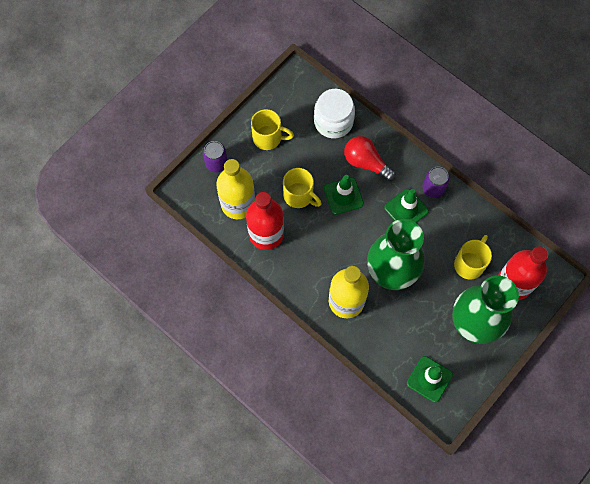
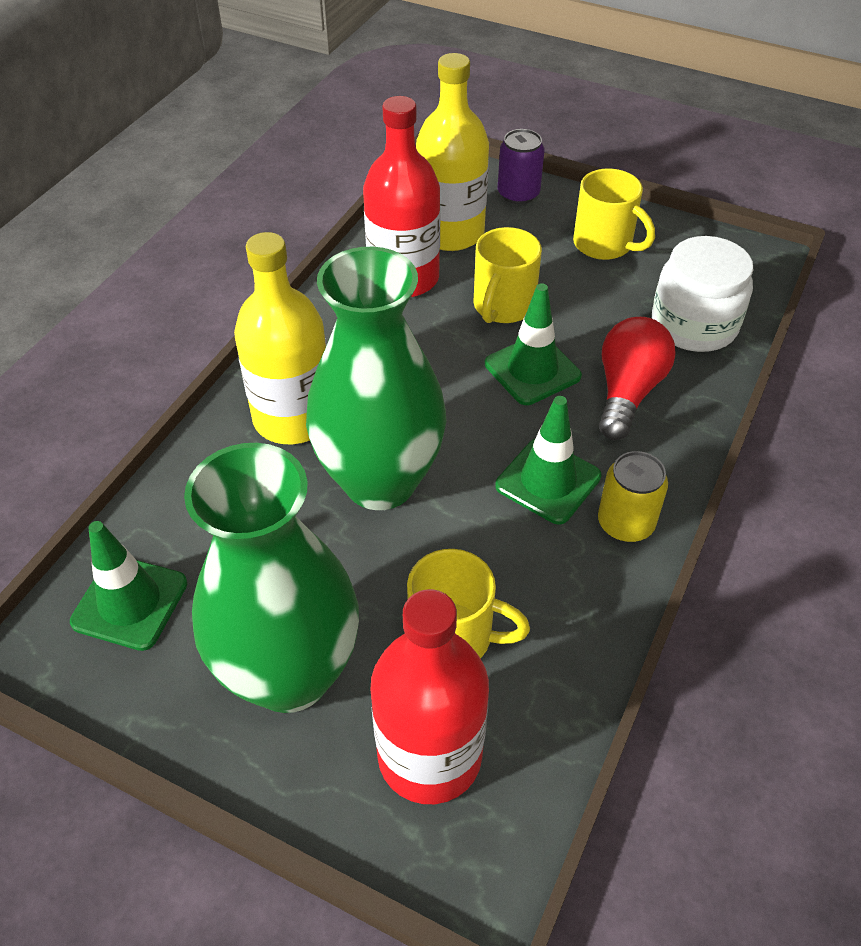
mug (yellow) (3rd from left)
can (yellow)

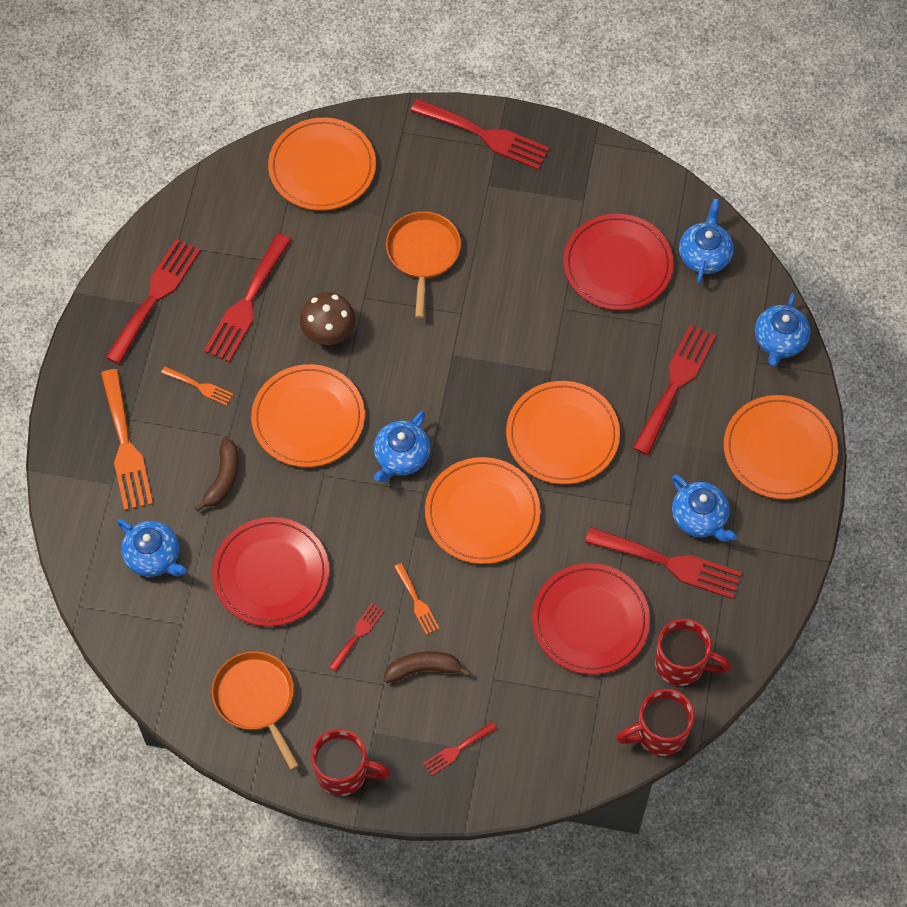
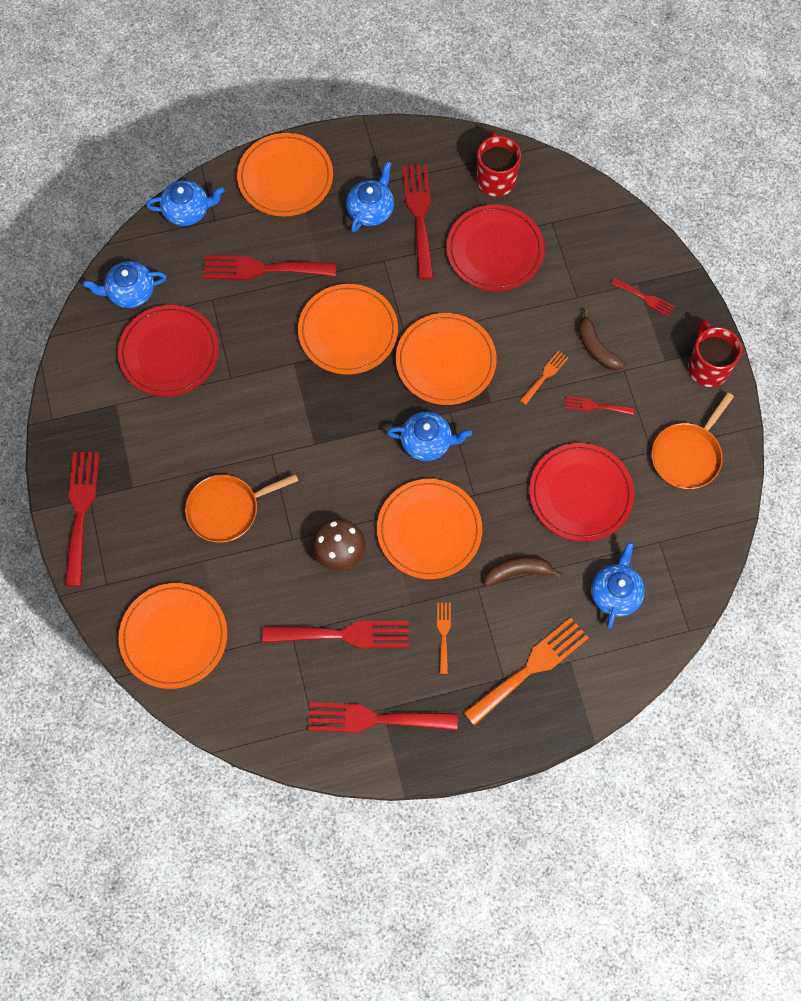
mug (red) (2nd from left in the first image)

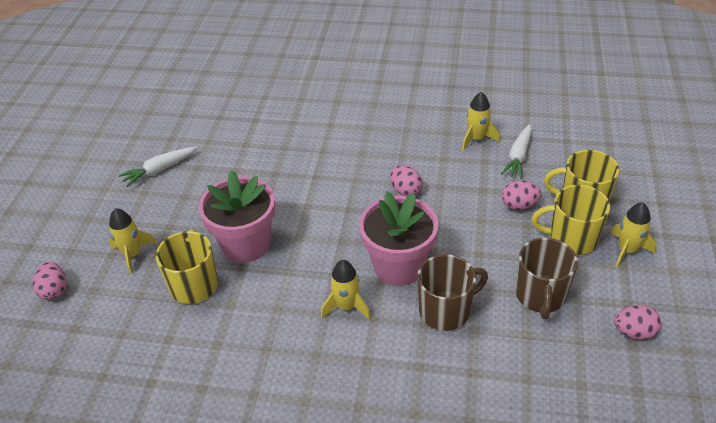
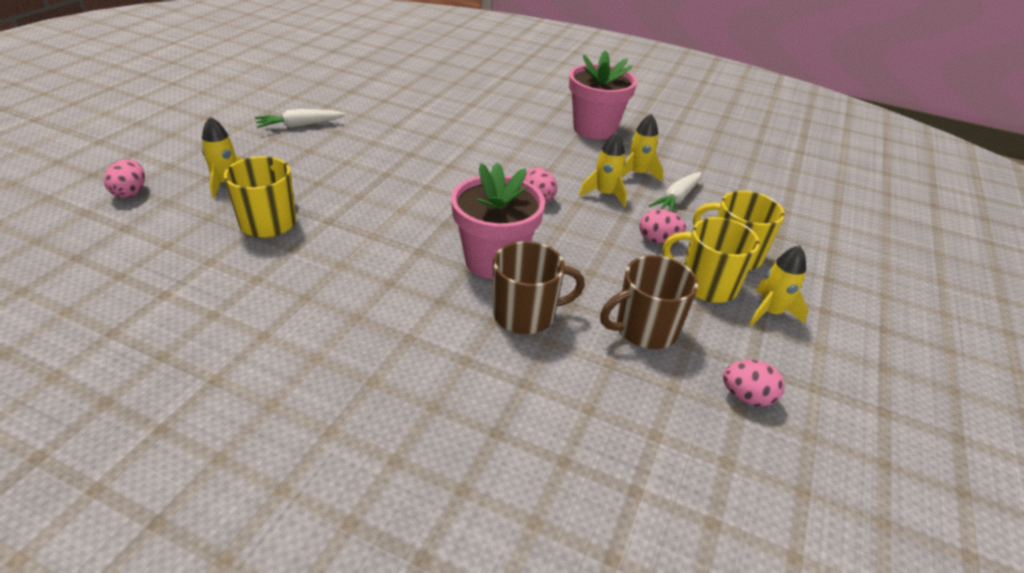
flower pot (pink) (2nd from left)
rocket (yellow) (2nd from left)
mug (brown) (2nd from left)

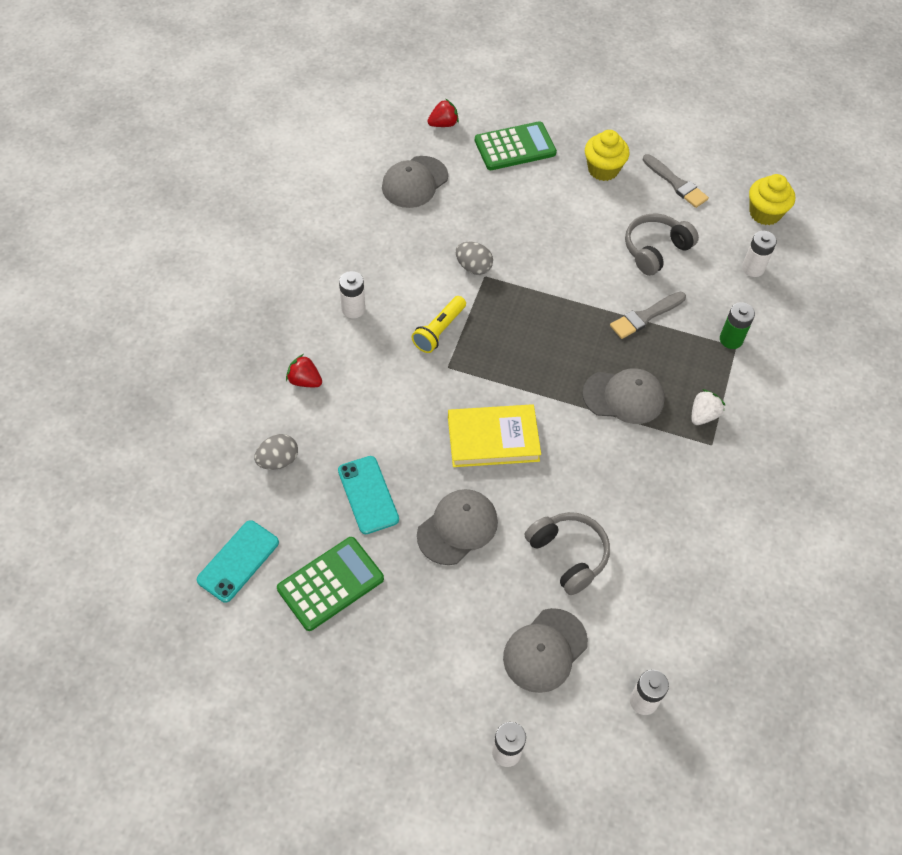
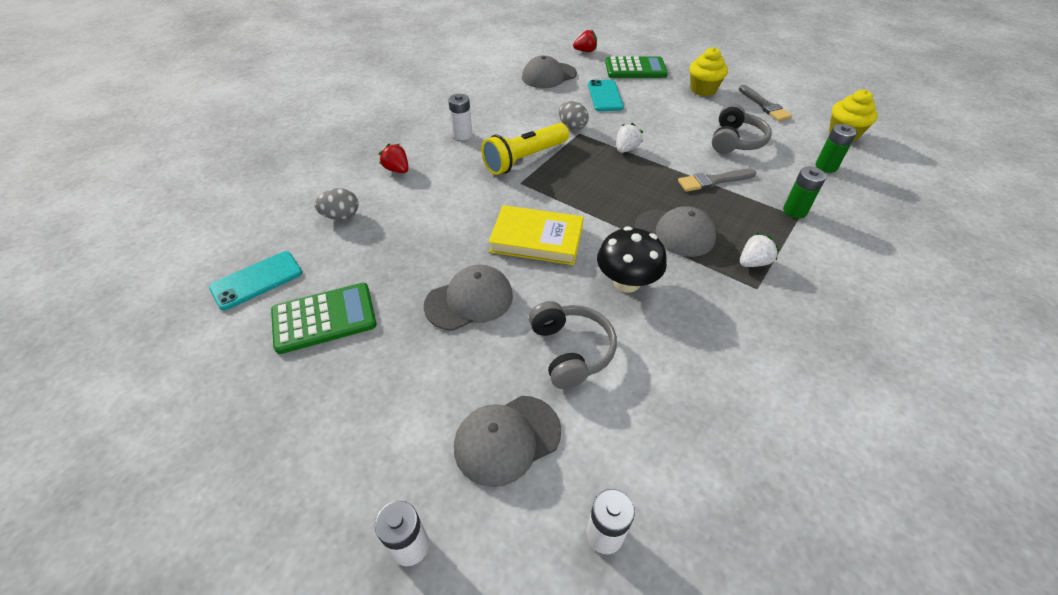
phone (turquoise) (2nd from left)
flashlight (yellow)
headphones (grey) (2nd from left)
battery (green) (2nd from left)
mushroom (black)
strawberry (white) (1st from left)

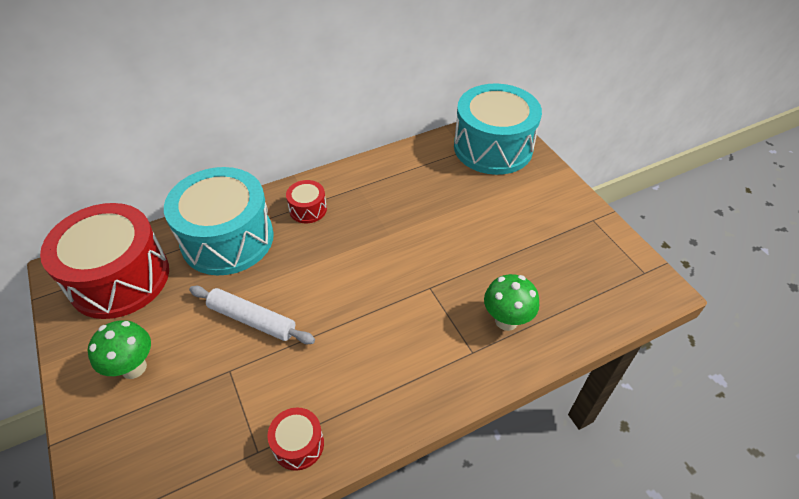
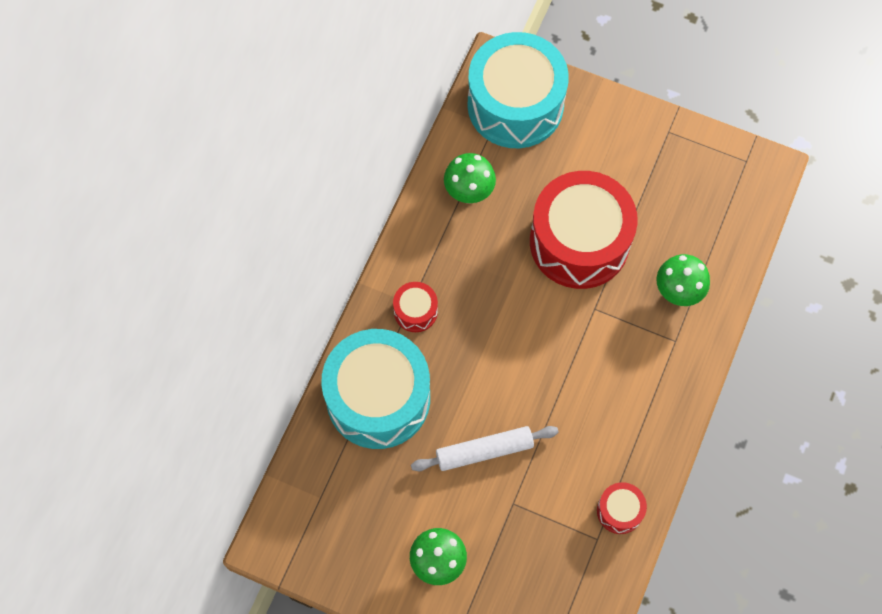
drum (red) (2nd from left)
mushroom (green) (2nd from left)

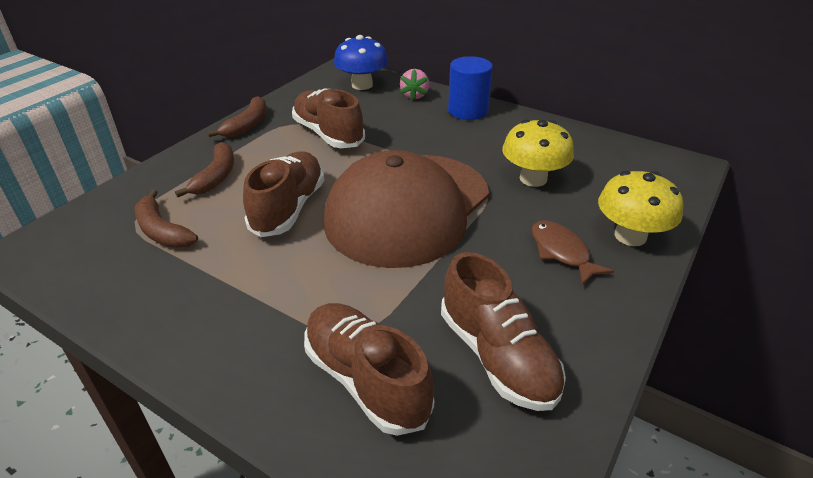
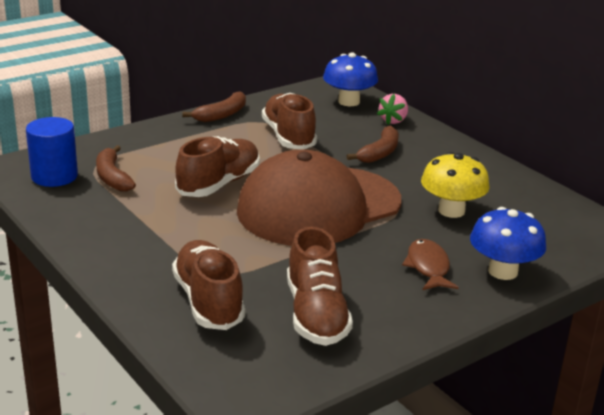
banana (brown) (3rd from left)
cylinder (blue)
mushroom (blue) (2nd from left)

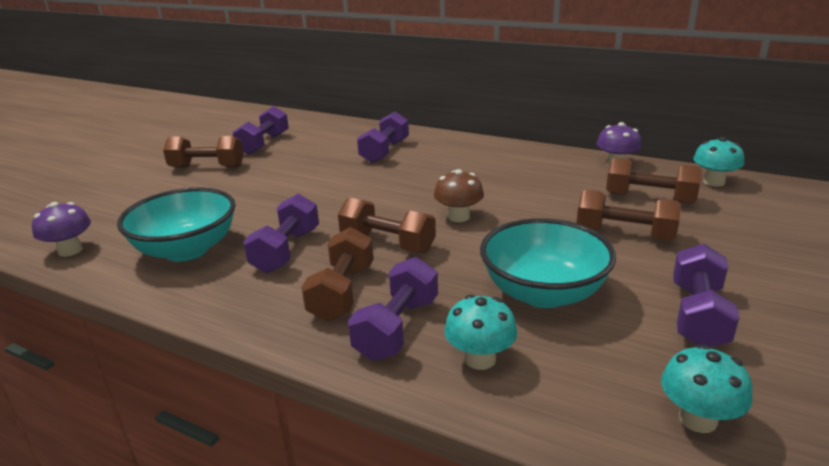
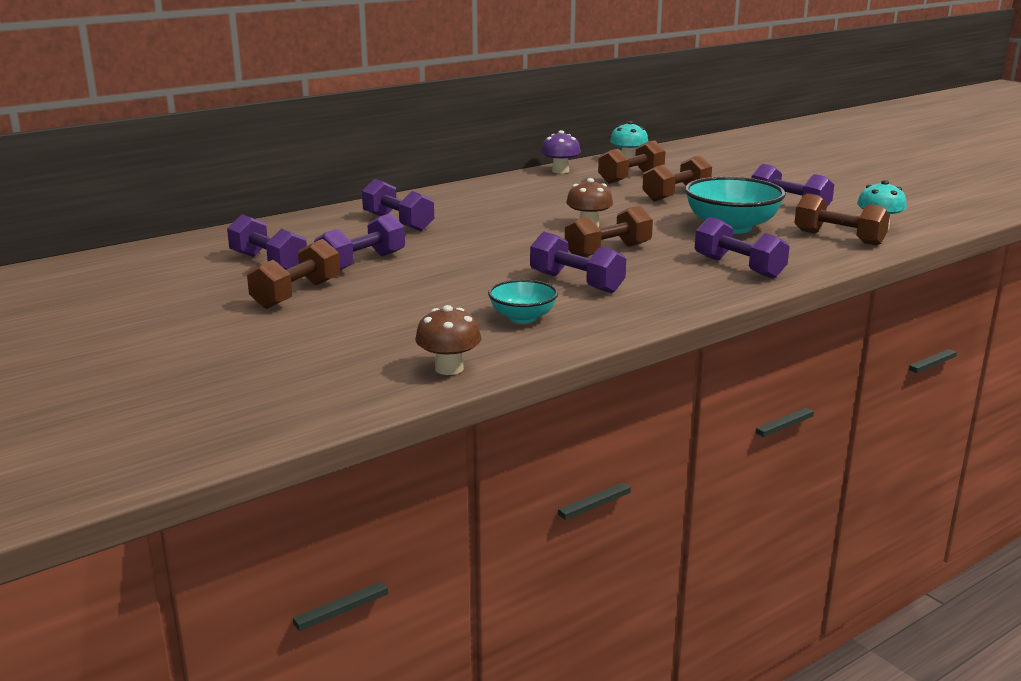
mushroom (brown) (1st from left)
bowl (turquoise) (1st from left)
dumbbell (brown) (5th from left)
mushroom (turquoise) (1st from left in the first image)
dumbbell (purple) (2nd from left)

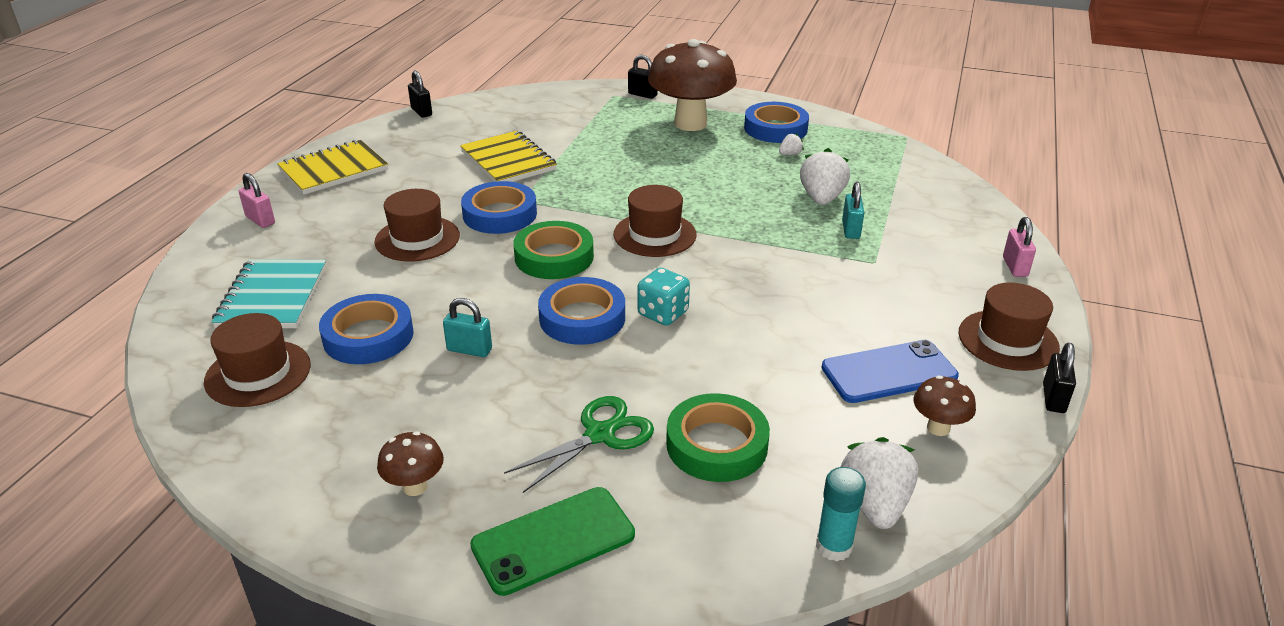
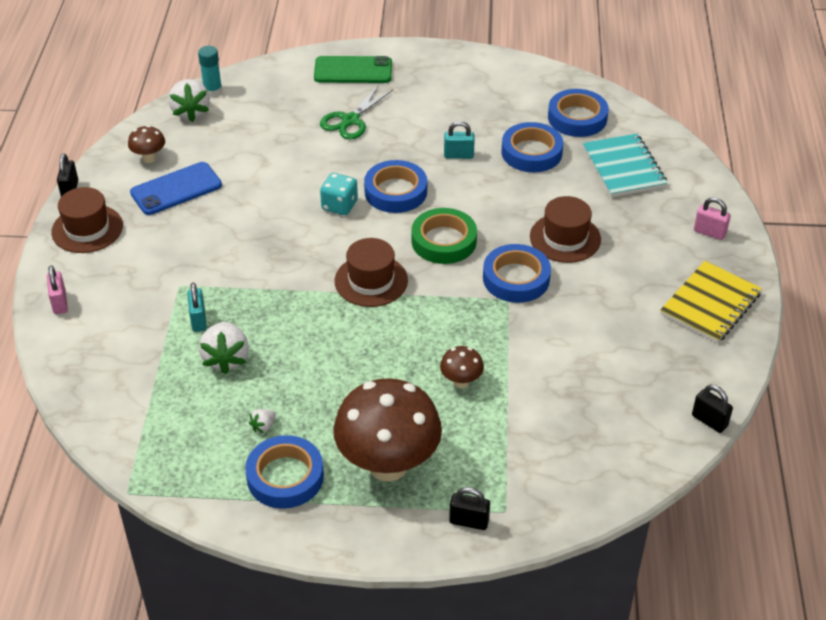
tape (blue) (5th from left)
mushroom (brown) (3rd from left)
notebook (yellow) (2nd from left in the first image)
phone (green)
tape (green) (2nd from left in the first image)

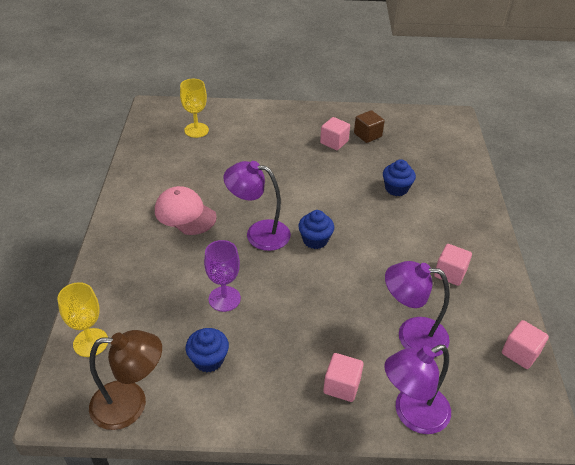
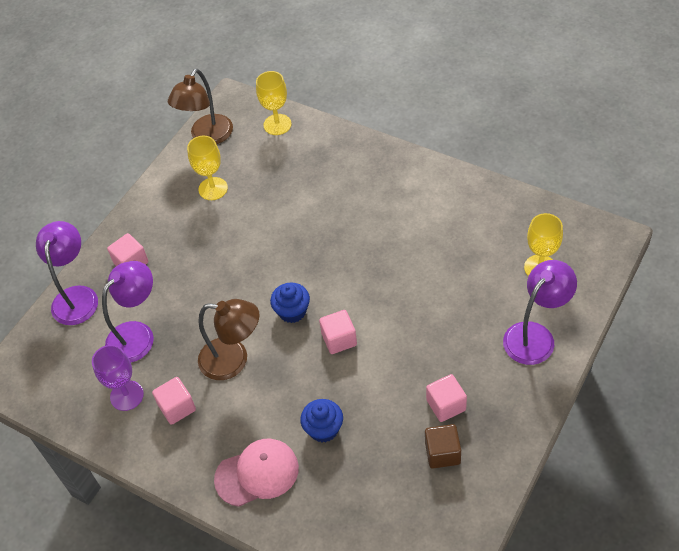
cap (pink)
goblet (yellow) (1st from left)
goblet (purple)
lamp (purple) (3rd from left)
cube (pink) (3rd from left)
lamp (brown) (2nd from left)

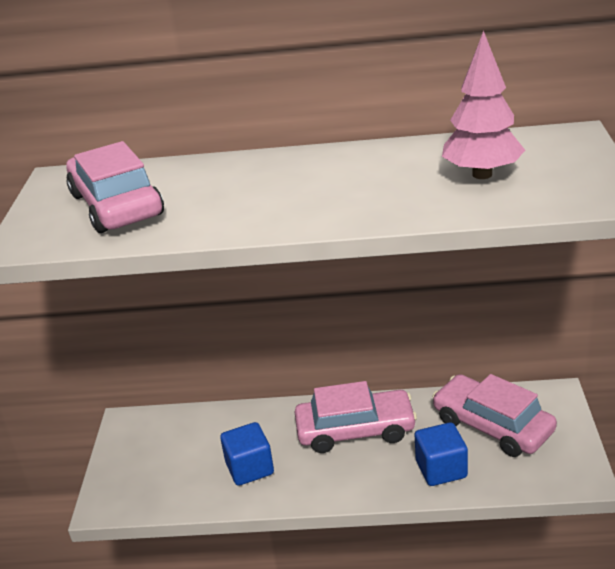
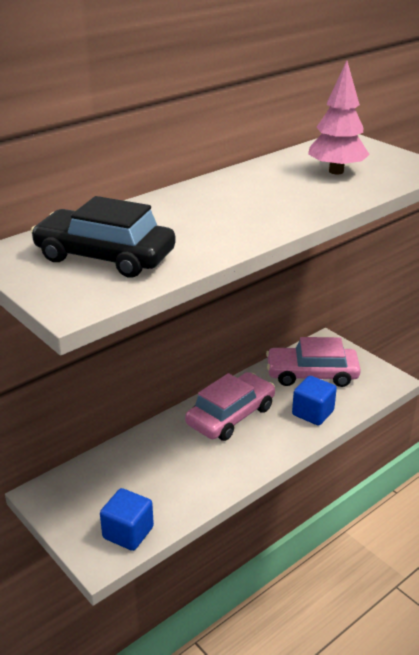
car (black)
cube (blue) (1st from left)

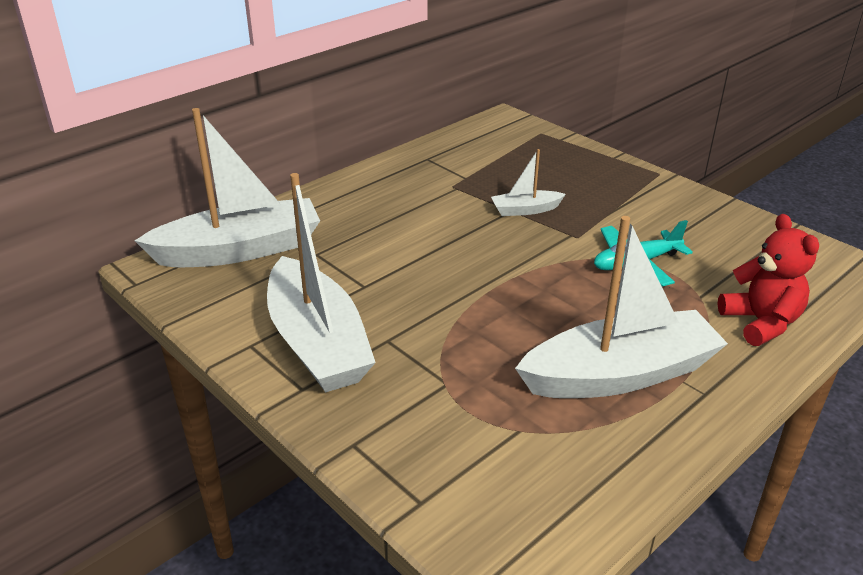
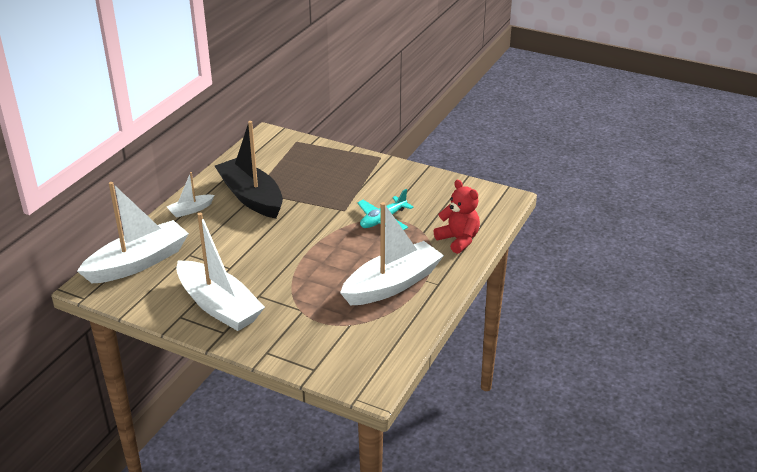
boat (white) (2nd from left)
boat (black)

